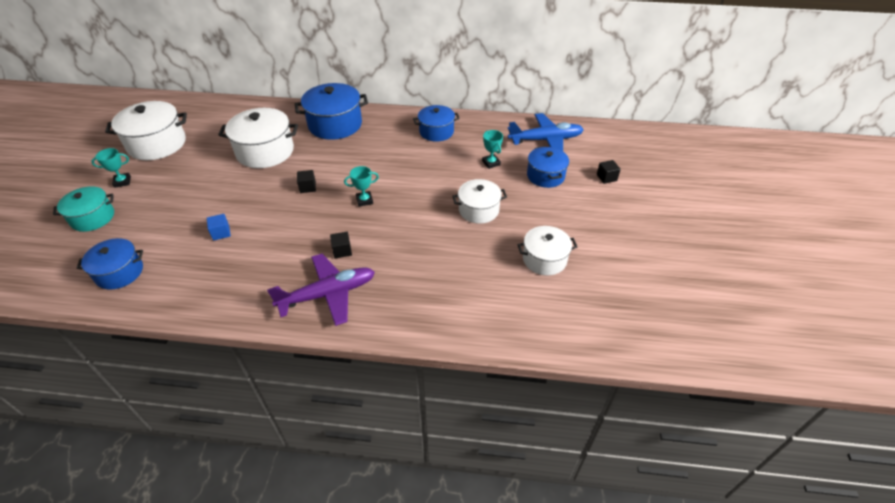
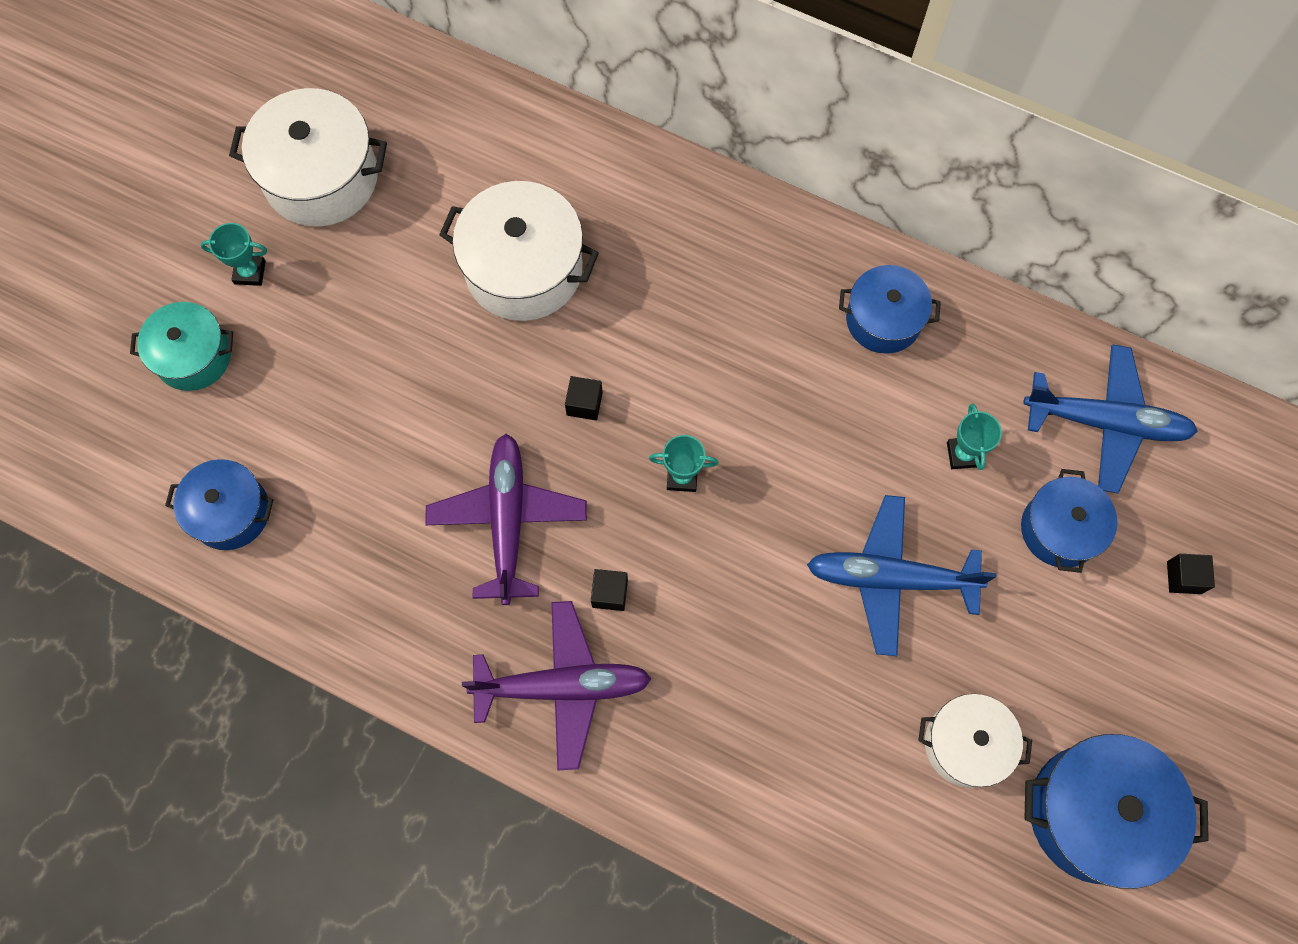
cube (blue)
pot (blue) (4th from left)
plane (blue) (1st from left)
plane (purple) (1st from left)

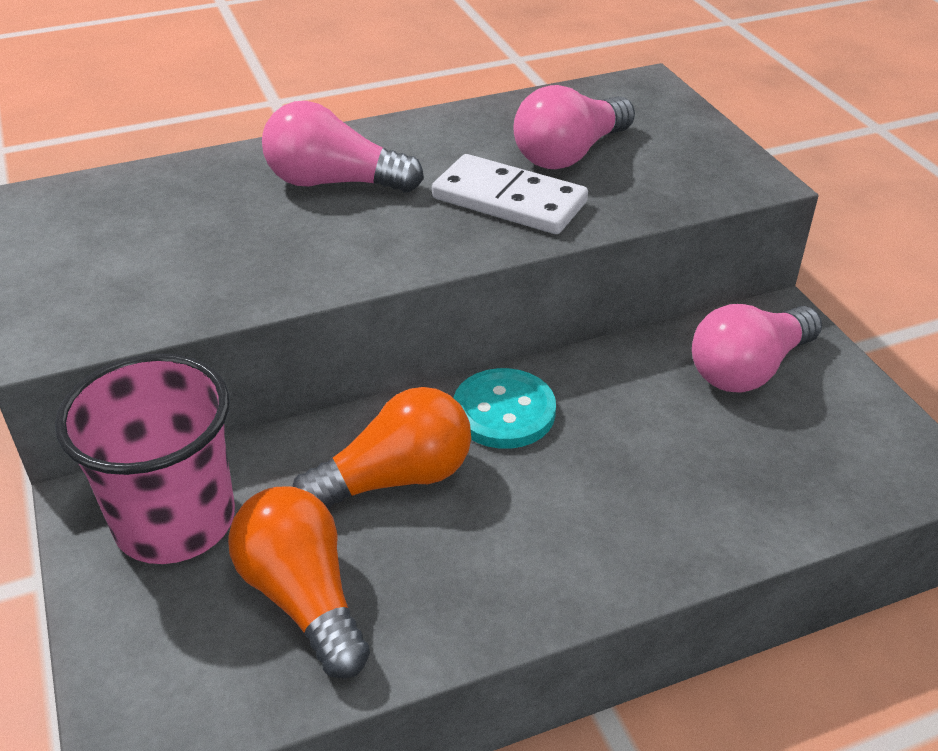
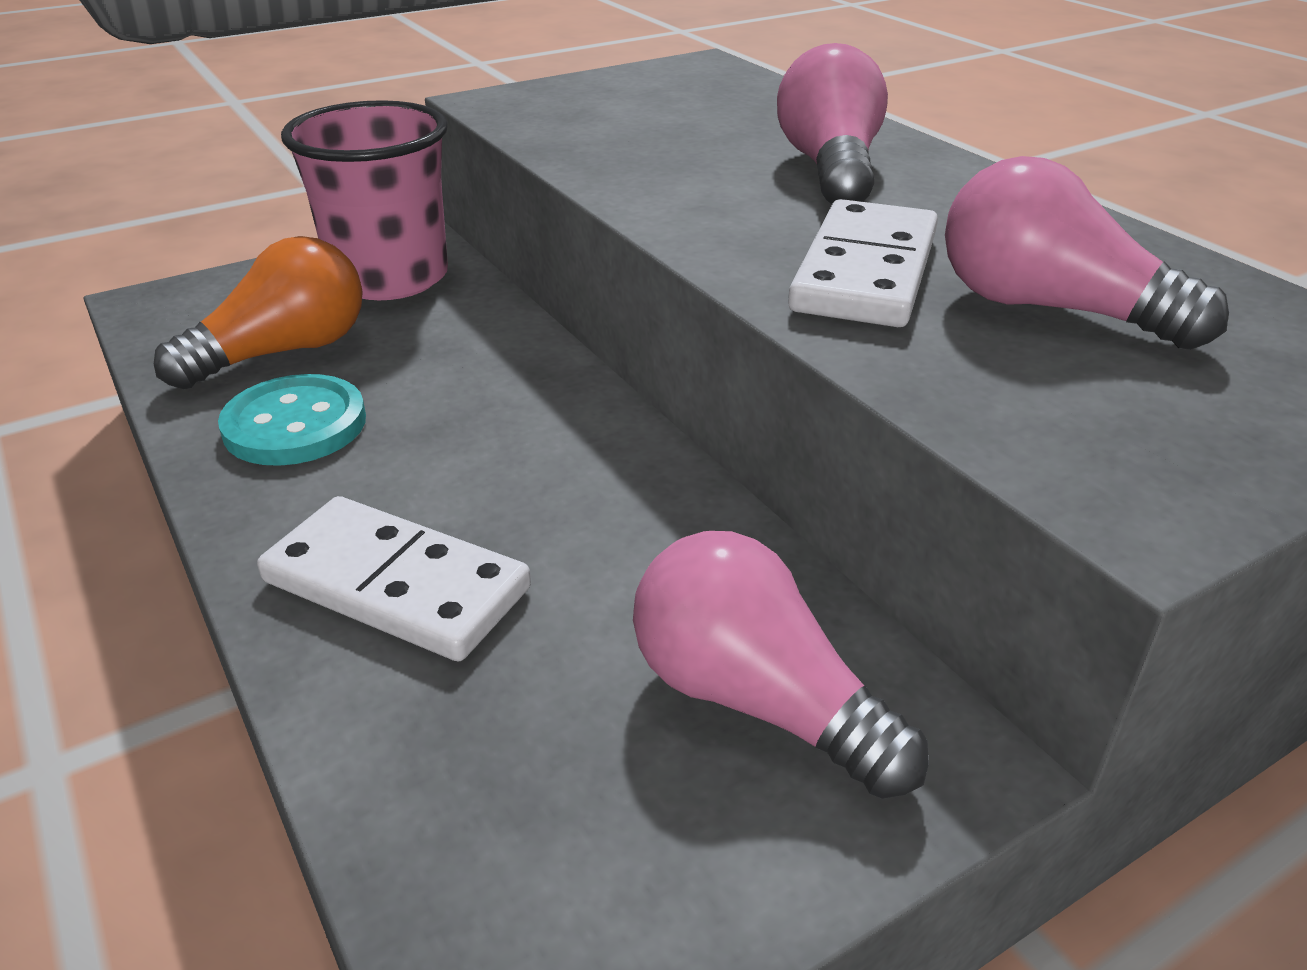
light bulb (orange) (2nd from left in the first image)
button (turquoise)
domino (white) (1st from left)

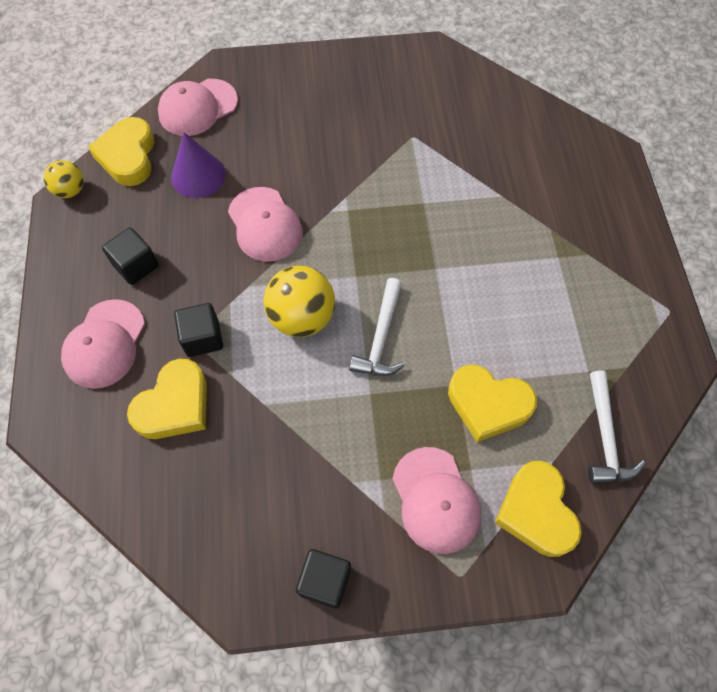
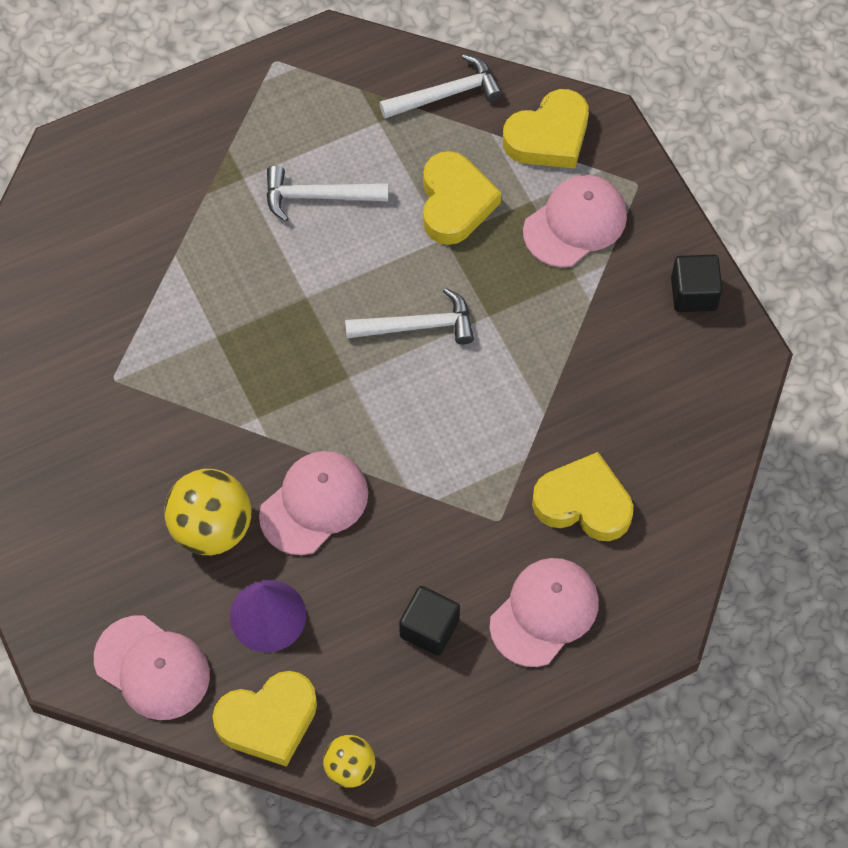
cap (pink) (3rd from left)
cube (black) (2nd from left in the first image)
ball (yellow) (1st from left)
hammer (white) (1st from left)

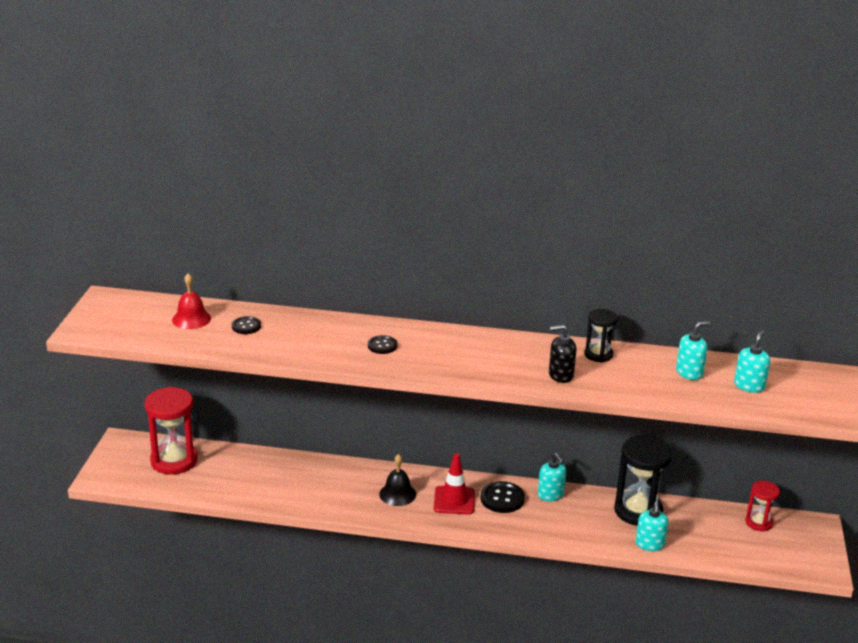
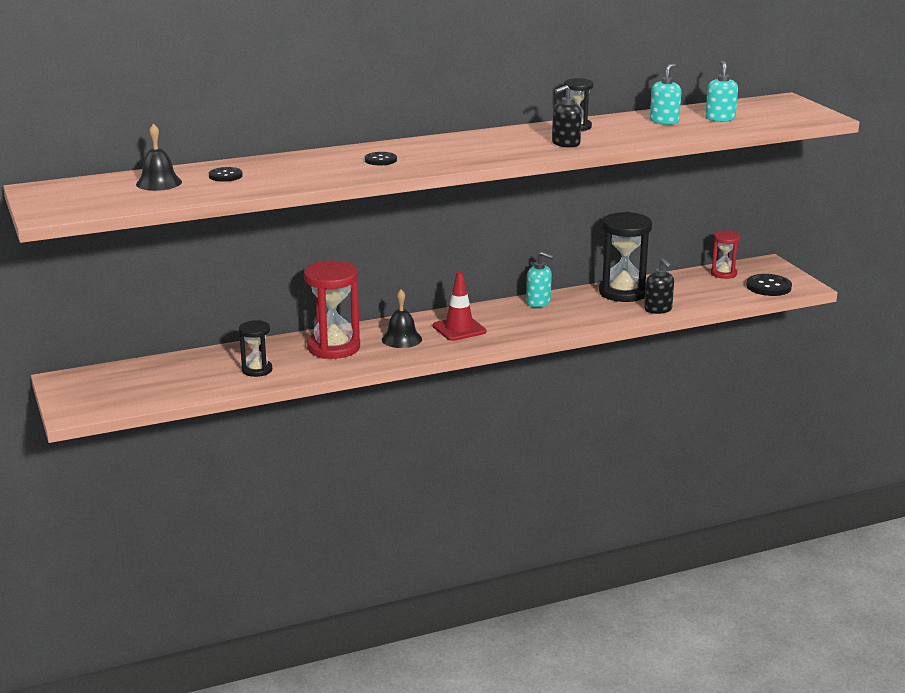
hourglass (red) (1st from left)
bell (black) (1st from left)
button (black) (3rd from left)
soap dispenser (black) (2nd from left)
hourglass (black) (1st from left)

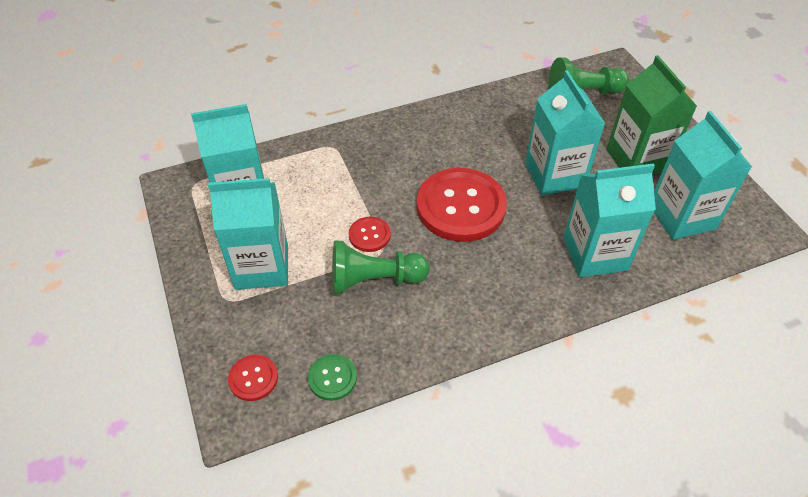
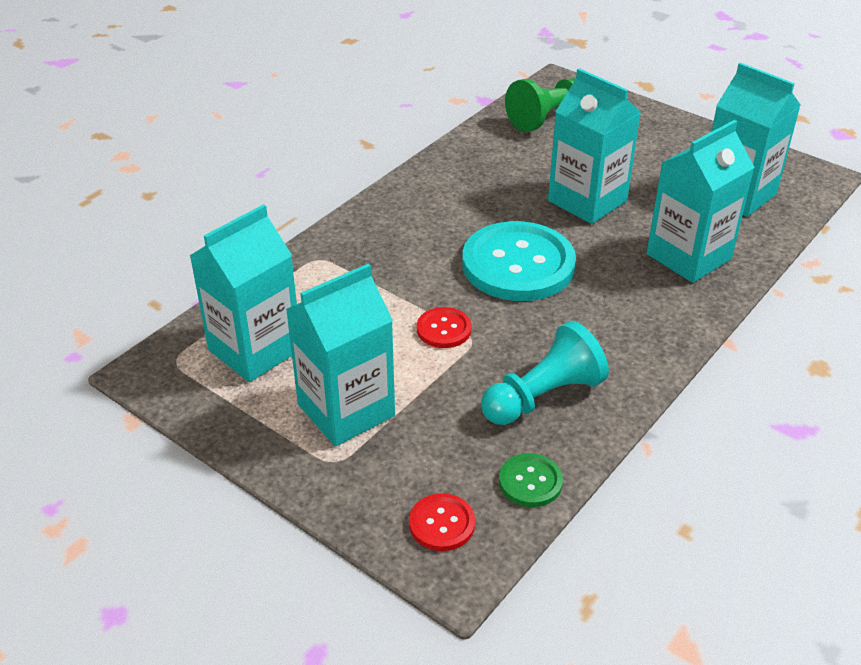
pawn (green) (1st from left in the first image)
button (turquoise)
carton (green)
pawn (turquoise)

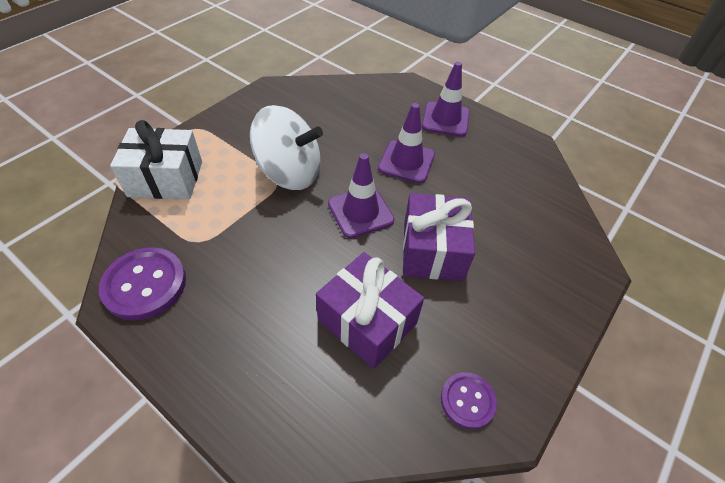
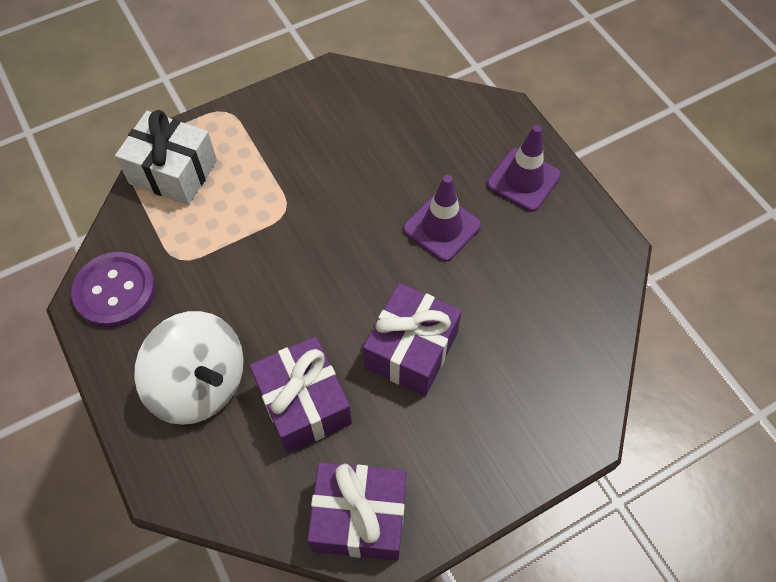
spinning top (white)
traffic cone (purple) (1st from left in the first image)
gift (purple) (2nd from left)

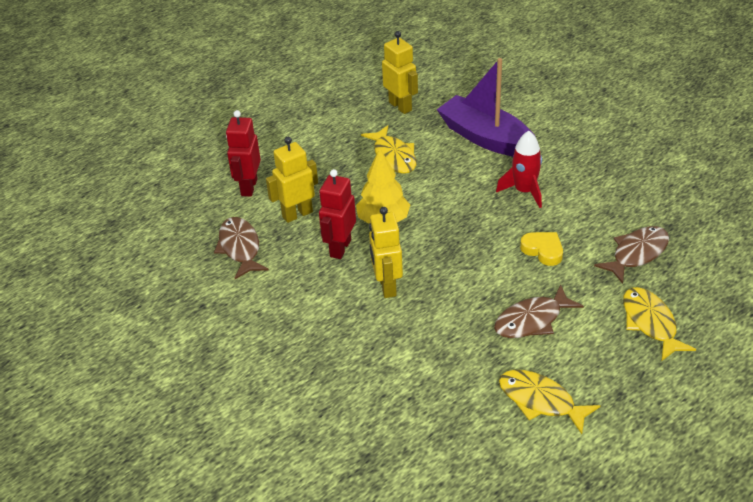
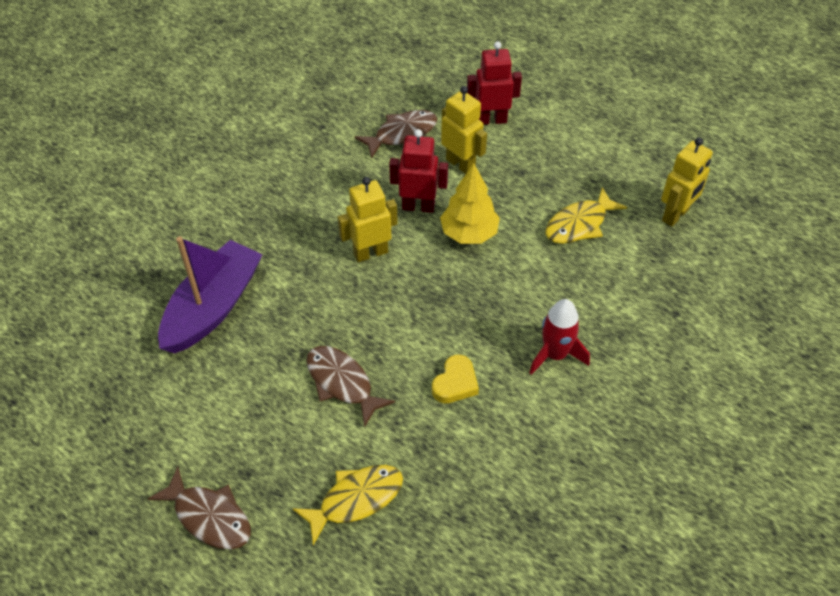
boat (purple)
fish (yellow) (2nd from left in the first image)
fish (brown) (1st from left)

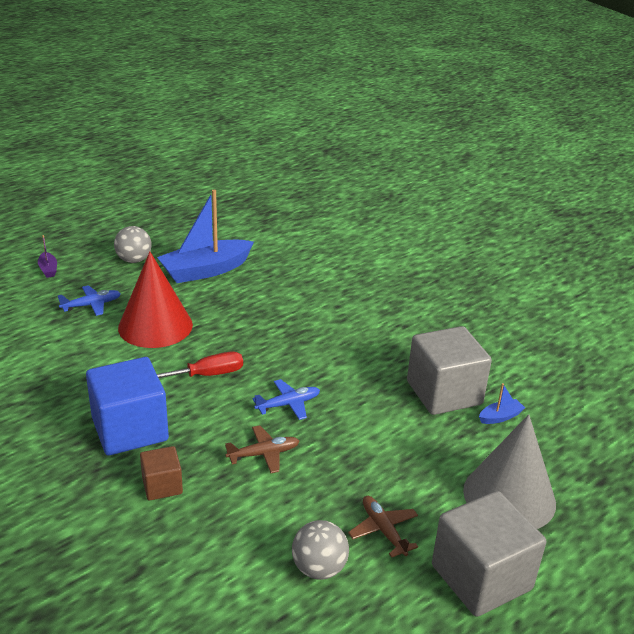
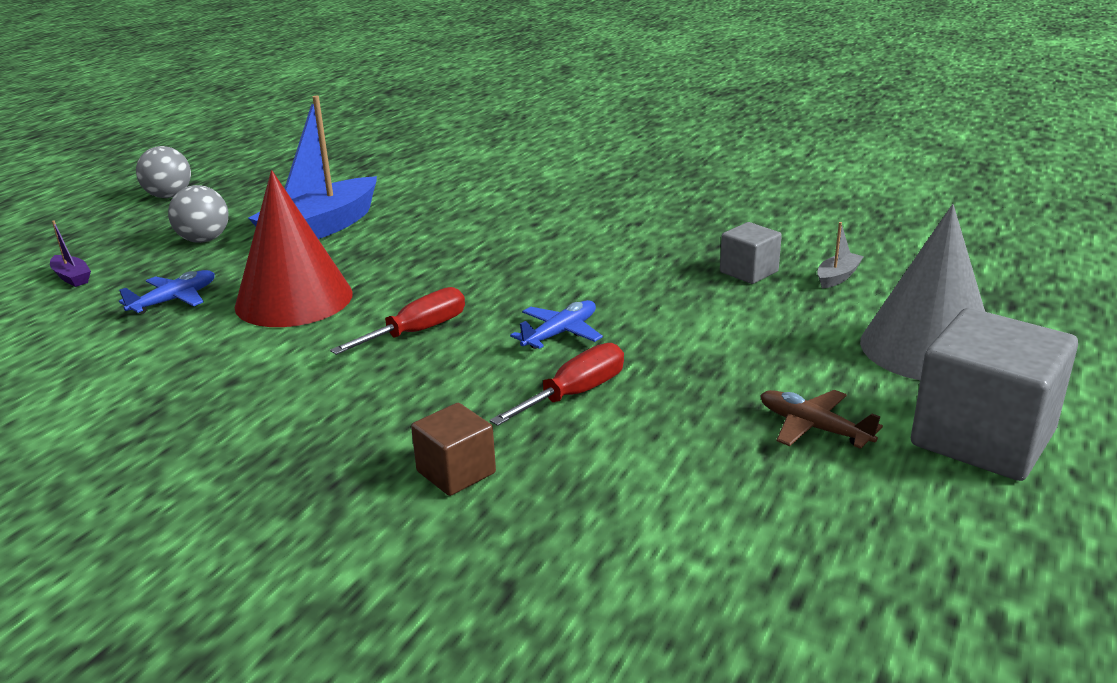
cube (blue)
screwdriver (red) (2nd from left)
ball (grey) (1st from left)
cube (grey) (1st from left)
boat (grey)

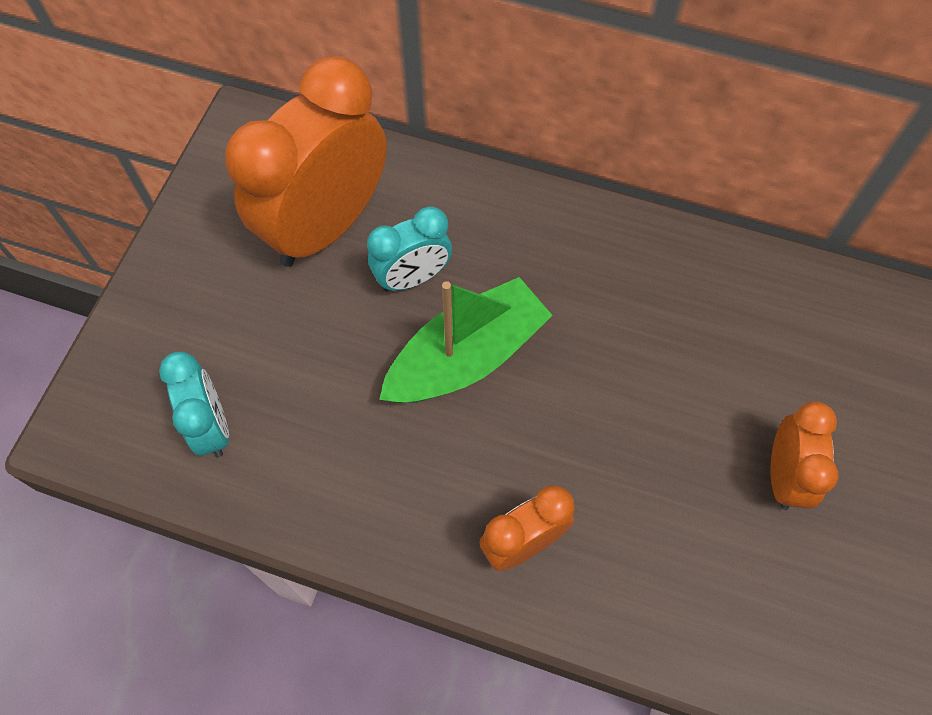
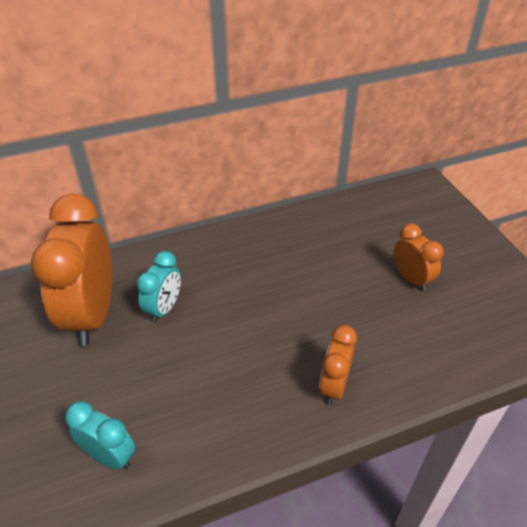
boat (green)

